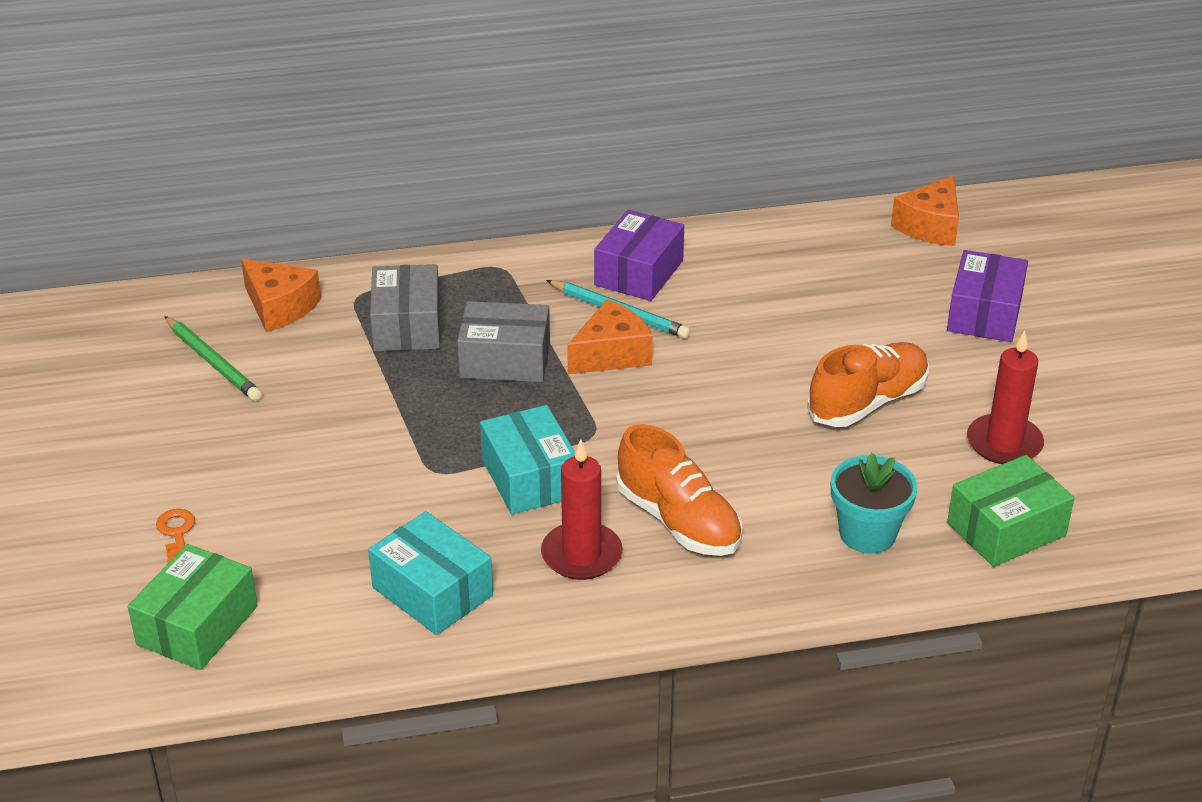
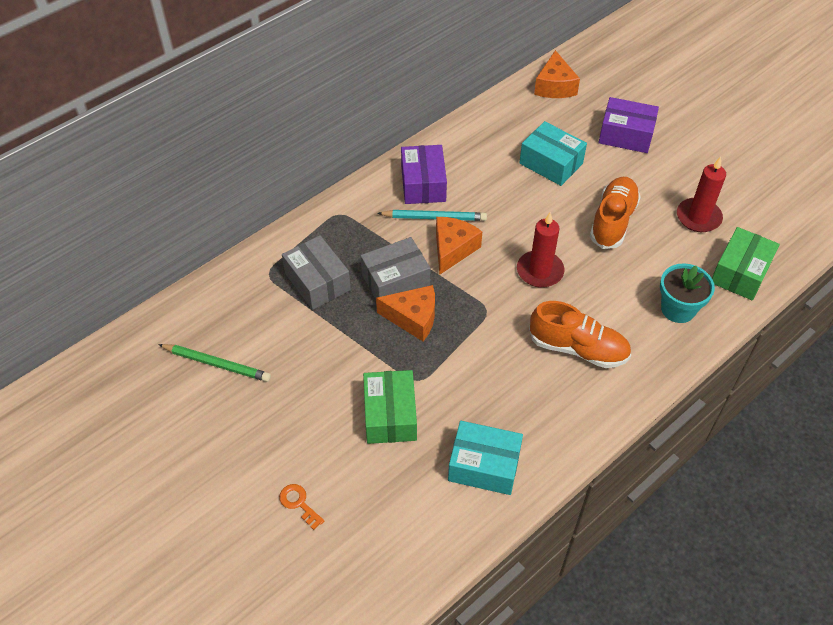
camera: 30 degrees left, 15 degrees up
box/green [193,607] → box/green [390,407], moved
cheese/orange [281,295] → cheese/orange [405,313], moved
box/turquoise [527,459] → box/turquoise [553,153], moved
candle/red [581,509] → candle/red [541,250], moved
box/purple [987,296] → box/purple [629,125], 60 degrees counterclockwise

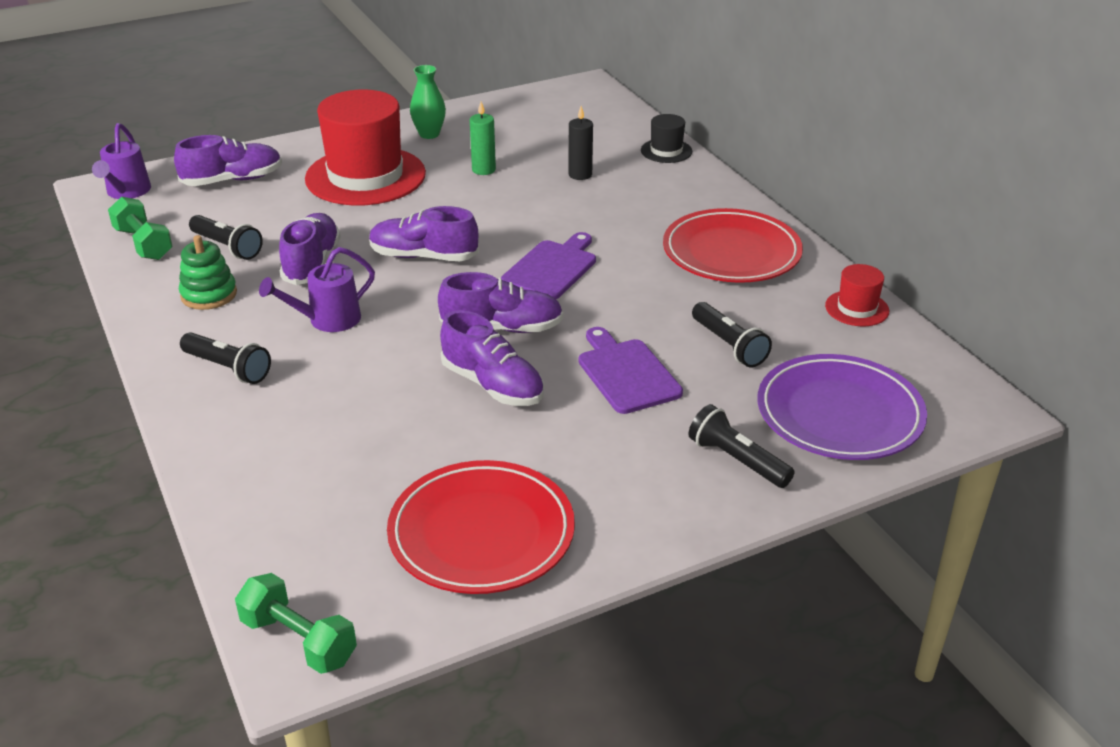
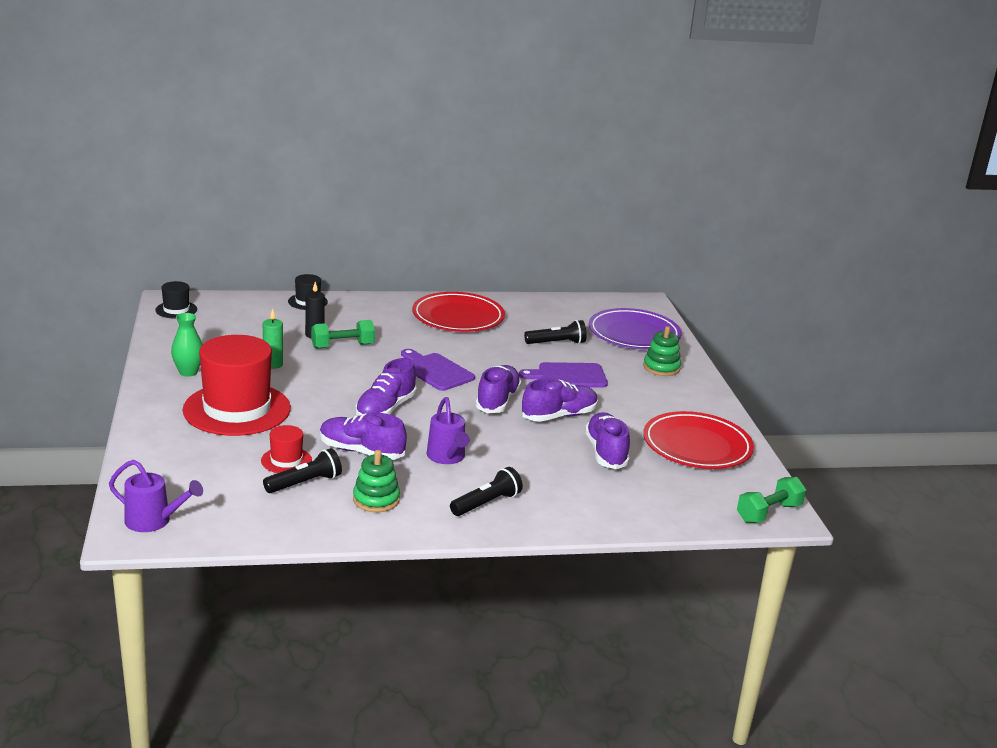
camera: 75 degrees left, 10 degrees down
dumbbell/green [140,228] → dumbbell/green [343,334], moved
shoe/purple [228,160] → shoe/purple [607,440], moved
flashlight/black [742,446] → stacking toy/green [662,351]
hat/red [857,295] → hat/red [286,449], moved
- → hat/black [176,300]

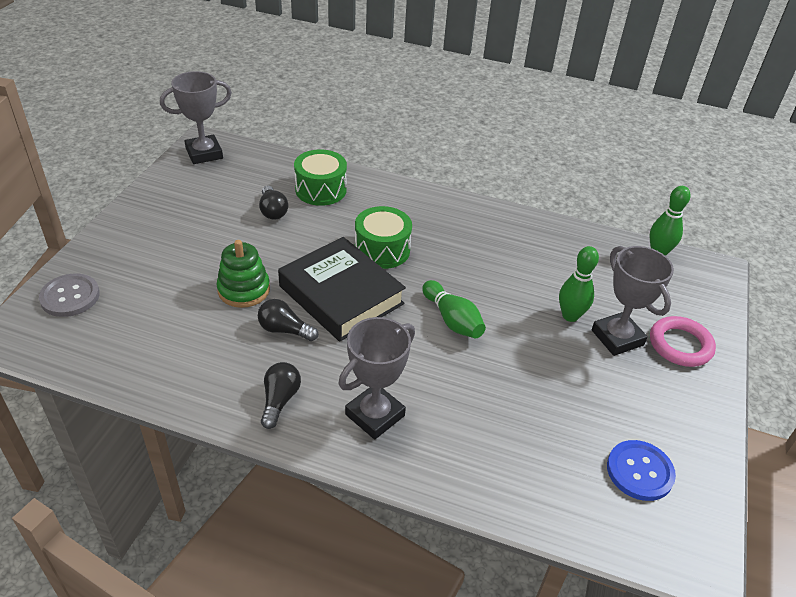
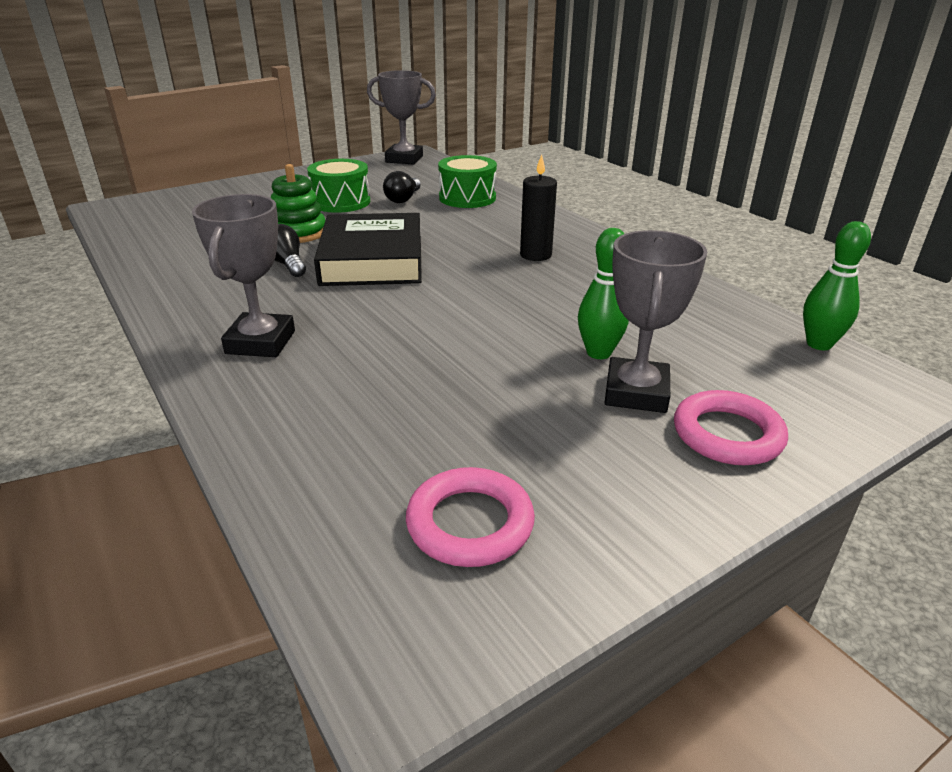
camera: 40 degrees right, 10 degrees down
button/grey [69,295] → -
light bulb/black [281,395] → -
trophy/grey [376,378] → trophy/grey [243,275], 75 degrees counterclockwise
drum/green [383,237] → drum/green [338,186], moved
bowling pin/green [454,309] → -
button/blue [641,470] → ring/pink [470,517]
- → candle/black [538,207]

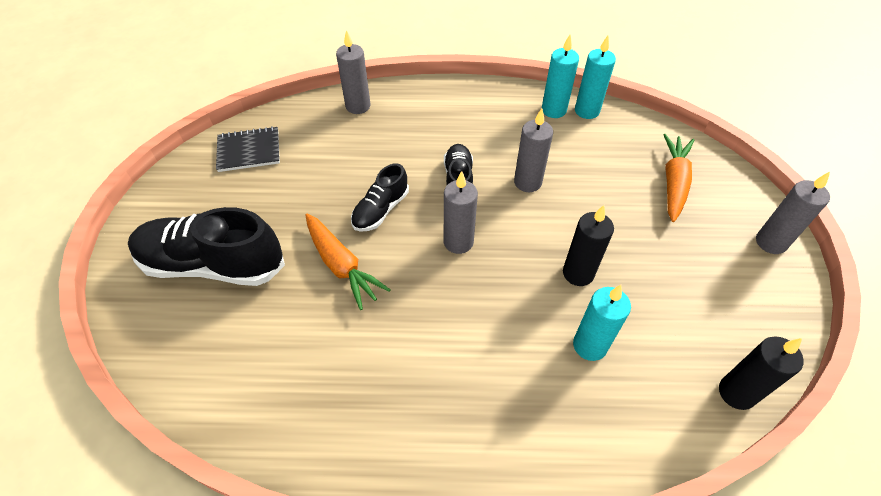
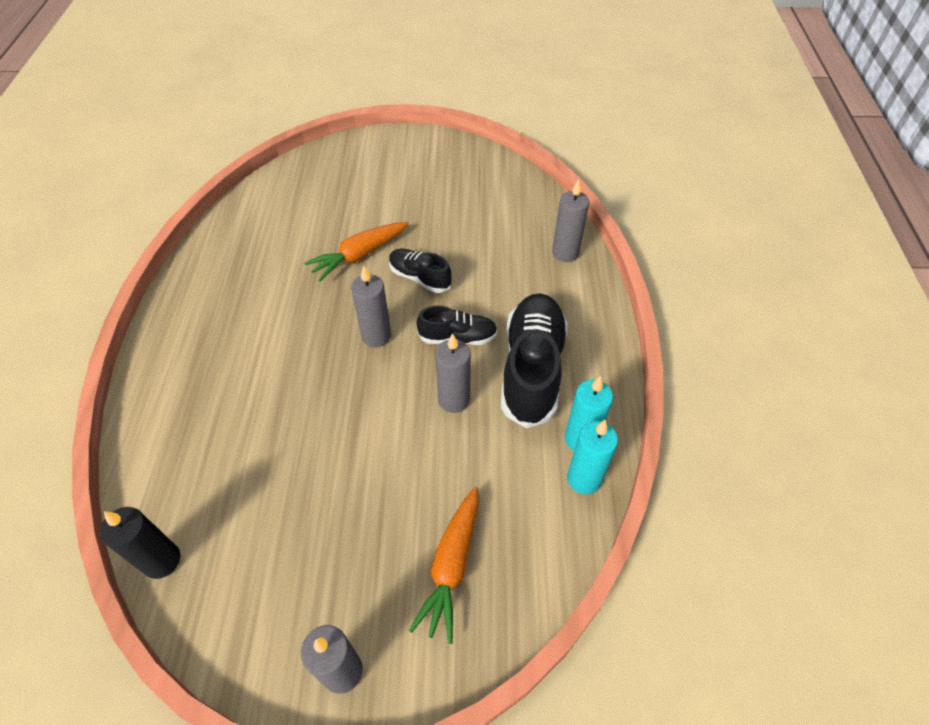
camera: 90 degrees right, 0 degrees up
shoe/black [206,246] → shoe/black [534,360], moved
notebook/black [248,149] → -
candle/black [588,245] → -
candle/turquoise [602,323] → -
carrot/orange [678,178] → carrot/orange [444,565], 90 degrees clockwise

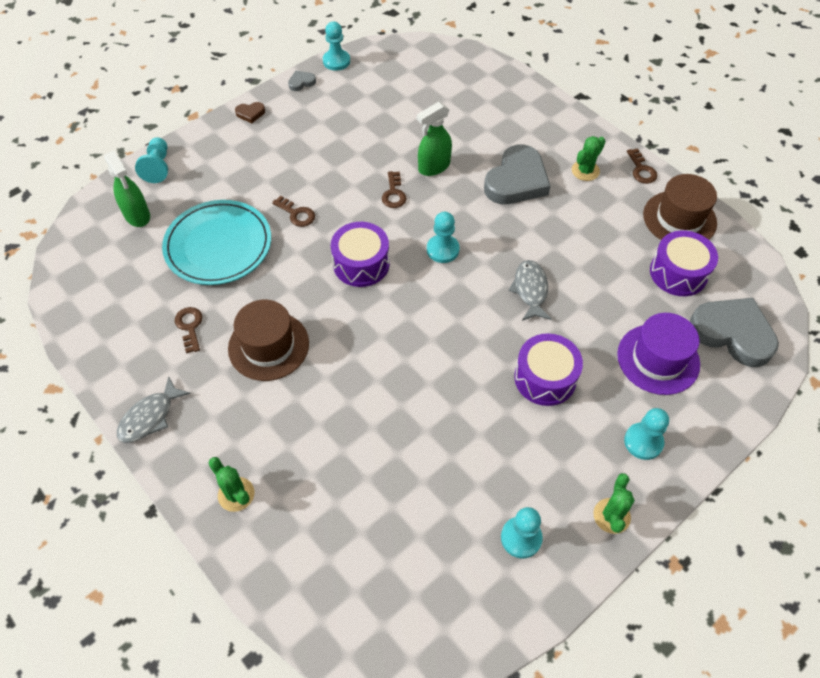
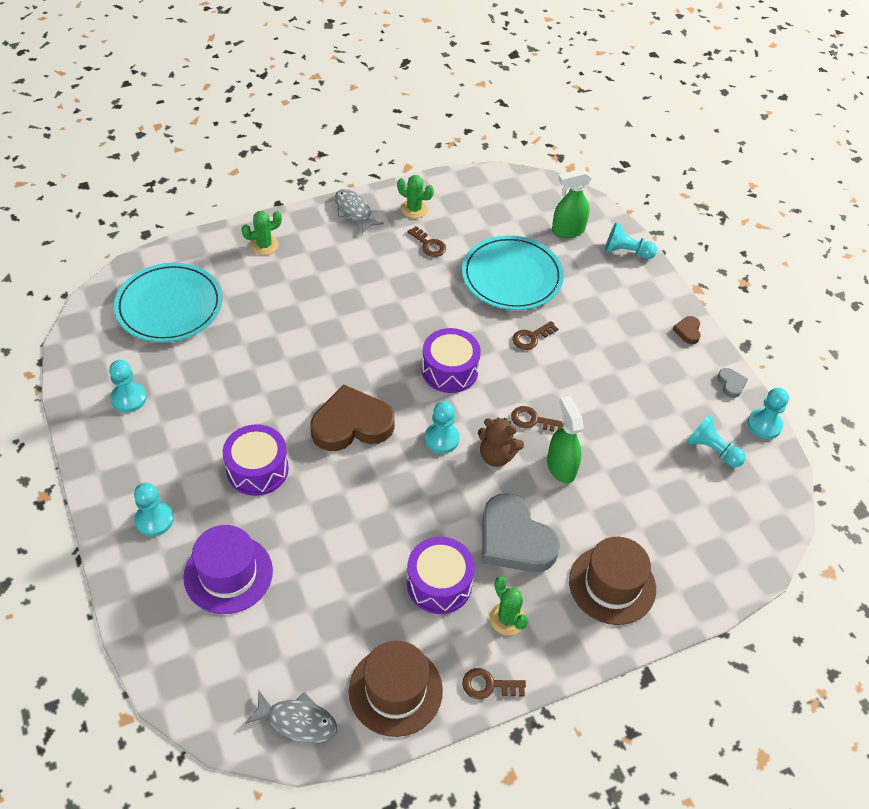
camera: 105 degrees right, 5 degrees down
key/brown [188,330] → key/brown [426,241], 45 degrees clockwise
hat/brown [268,340] → hat/brown [612,581], moved
fish/grey [530,290] → fish/grey [291,716], moved
cactus/green [613,503] → cactus/green [415,196], moved
drum/purple [684,263] → drum/purple [441,575], moved
heart/grey [734,332] → -
- → plate/turquoise [168,302]
- → heart/brown [352,417]
- → teddy bear/brown [501,442]
- → pawn/turquoise [716,440]

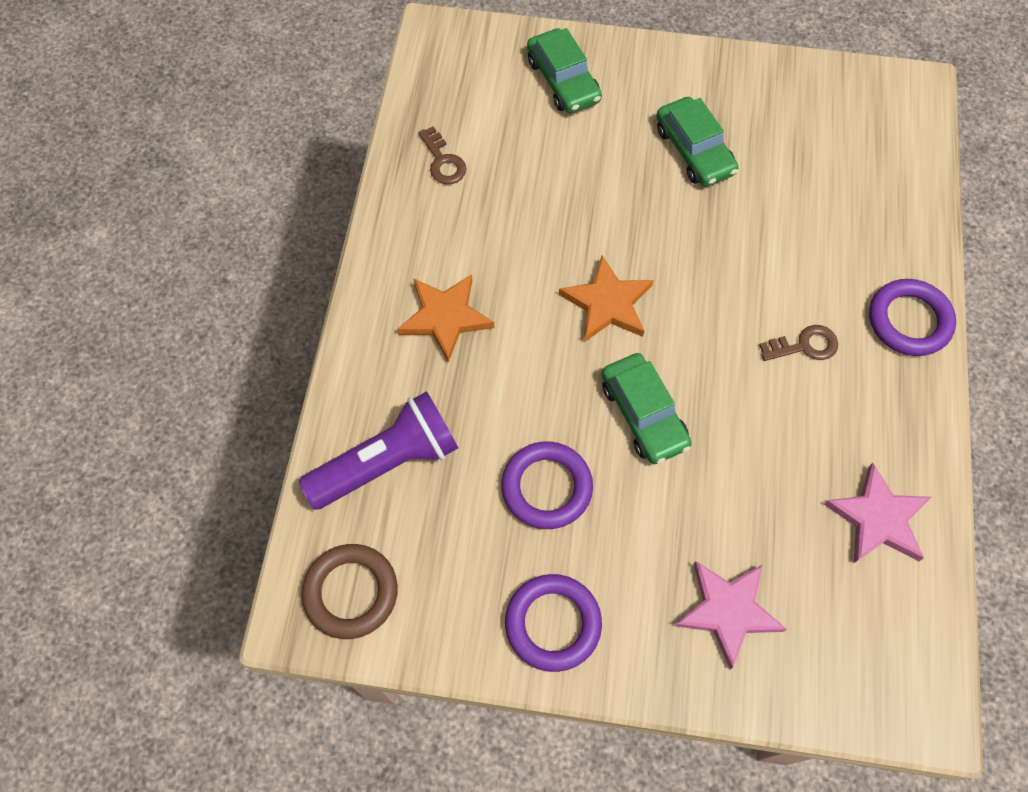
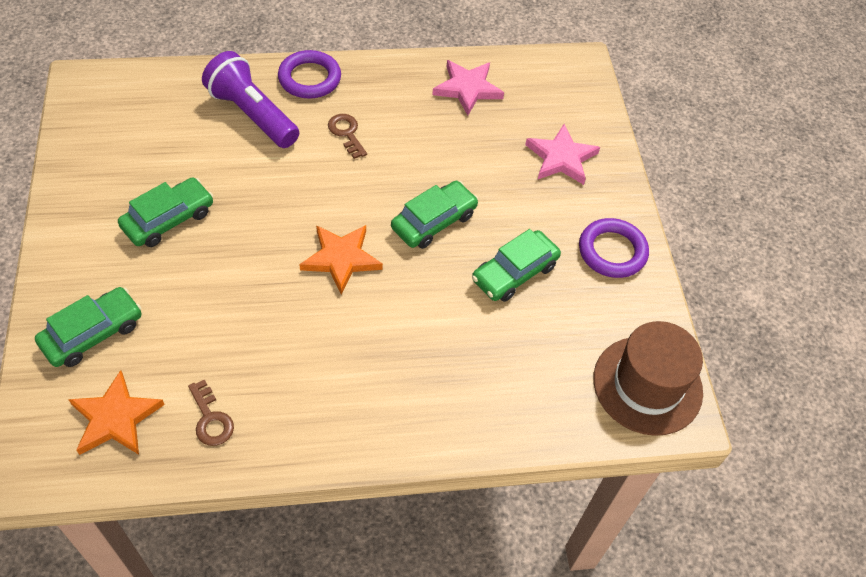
camera: 110 degrees left, 10 degrees down
flashlight/purple [378,450] → flashlight/purple [250,99], moved
ring/brown [350,591] → hat/brown [648,378]
star/orange [445,318] → star/orange [116,412], moved
key/brown [442,155] → key/brown [211,412], 105 degrees clockwise
ring/purple [547,485] → car/green [516,265]

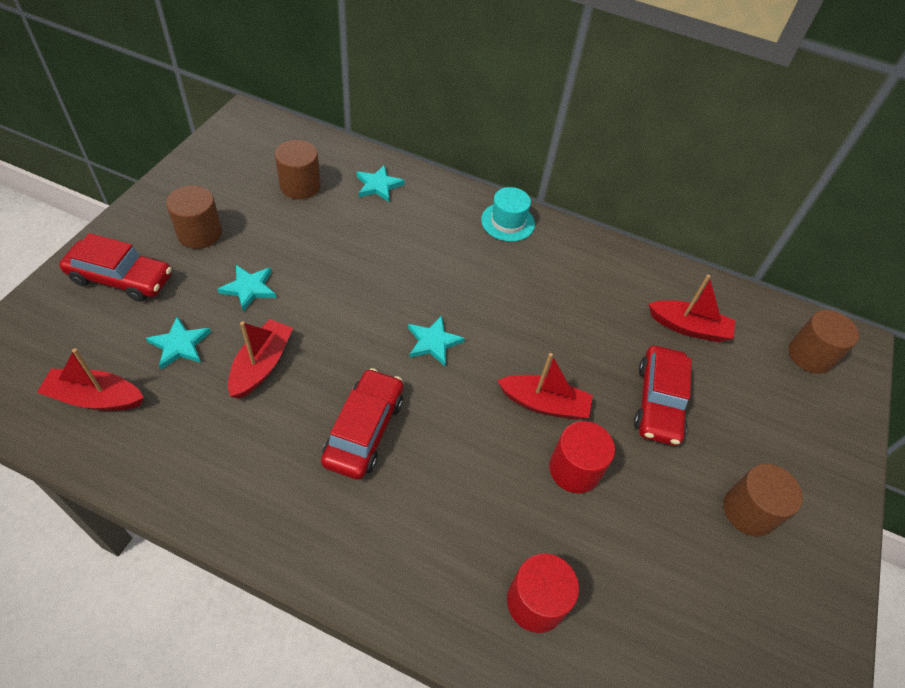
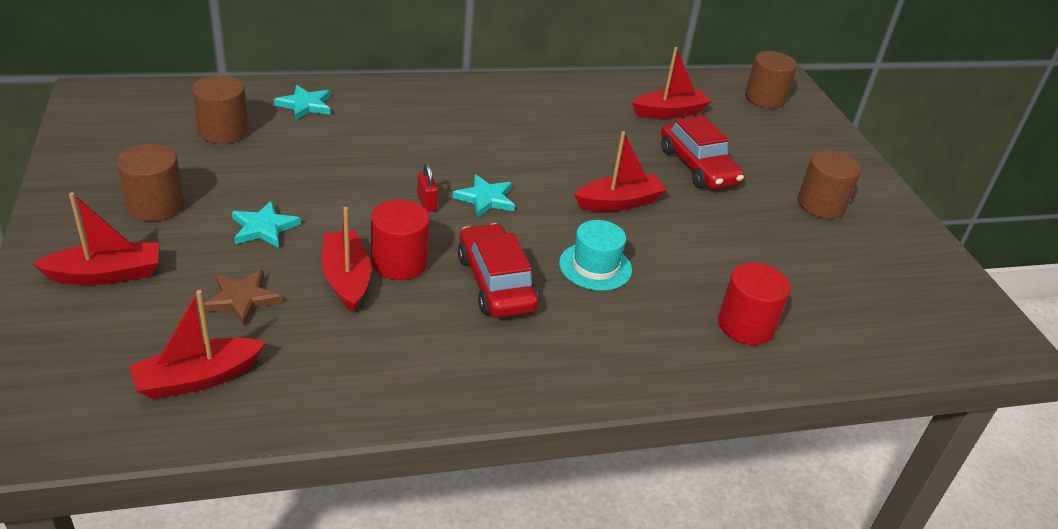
camera: 35 degrees left, 15 degrees down
car/red [115,267] → boat/red [95,238]
star/turquoise [178,343] → star/brown [243,298]
hat/turquoise [508,214] → hat/turquoise [595,255], moved
cylinder/red [582,457] → cylinder/red [400,240], moved
- → padlock/red [427,188]

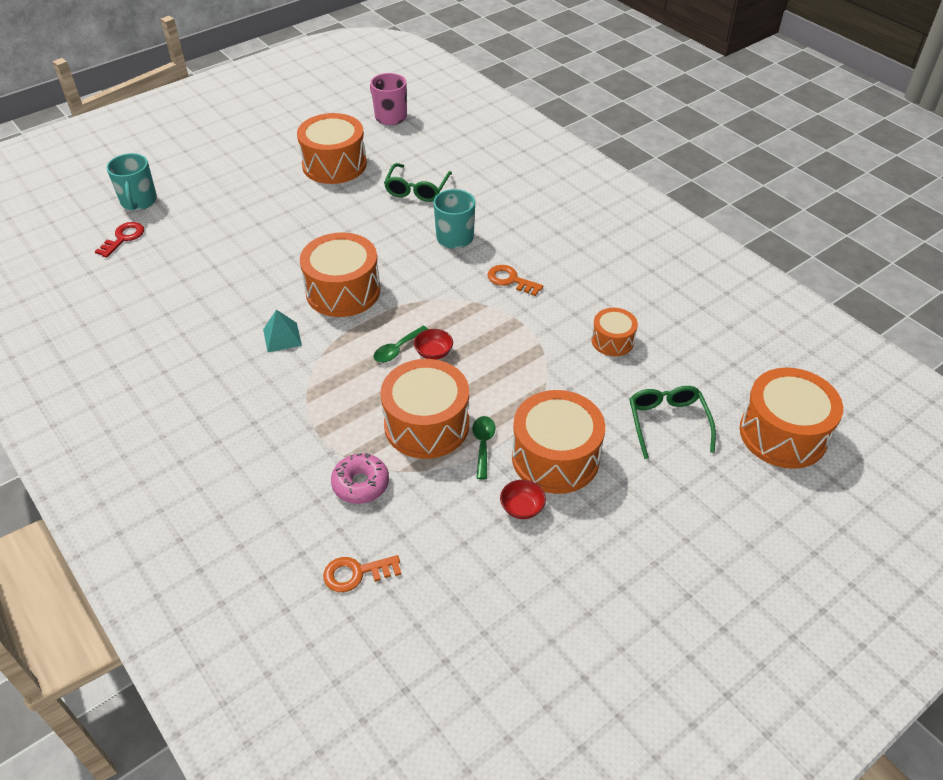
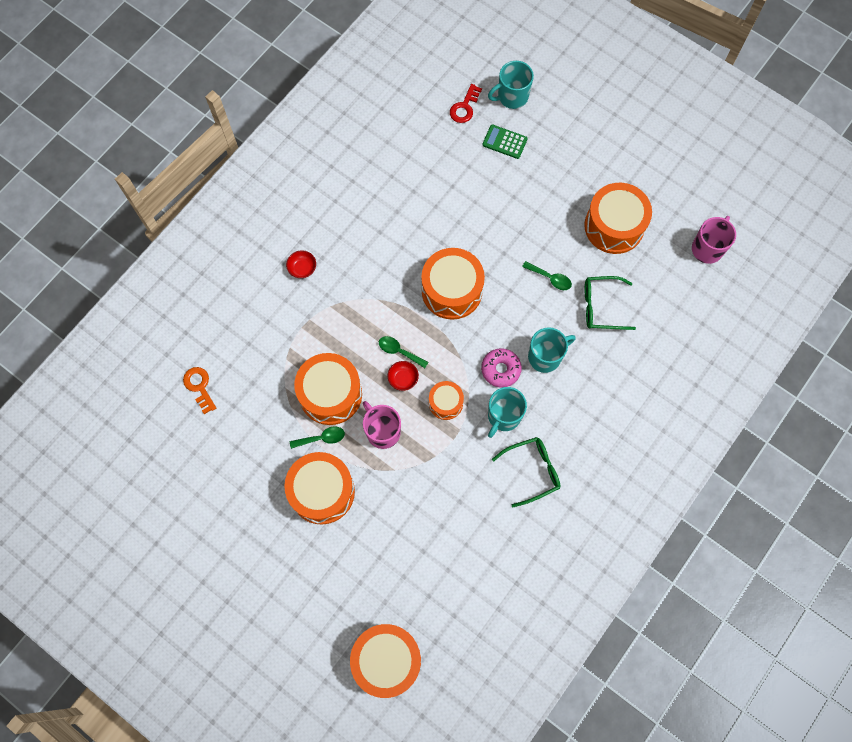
camera: 75 degrees right, 25 degrees up
key/red [119,240] → key/red [466,103], 105 degrees clockwise
pyramid/turquoise [282,331] → -
donut/pink [360,478] → donut/pink [501,368], moved
key/orange [515,280] → mug/turquoise [507,412]
bowl/red [523,499] → bowl/red [301,264], moved
drum/orange [614,332] → drum/orange [446,400], moved
glasses/green [673,422] → glasses/green [526,472], moved
- → mug/pink [382,425]
- → calculator/green [504,142]
- → spoon/green [547,275]

